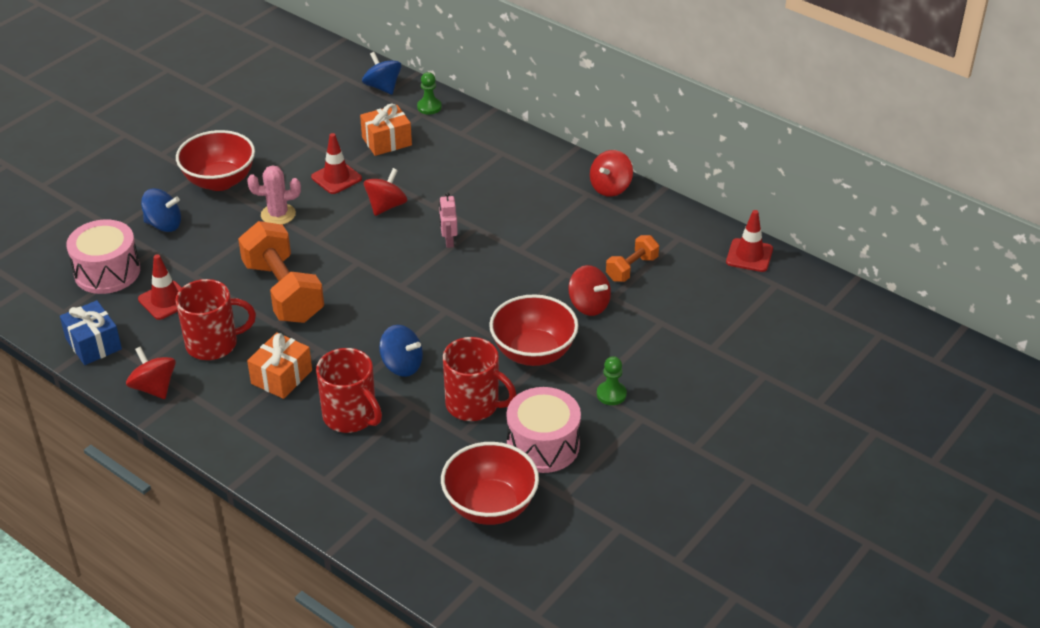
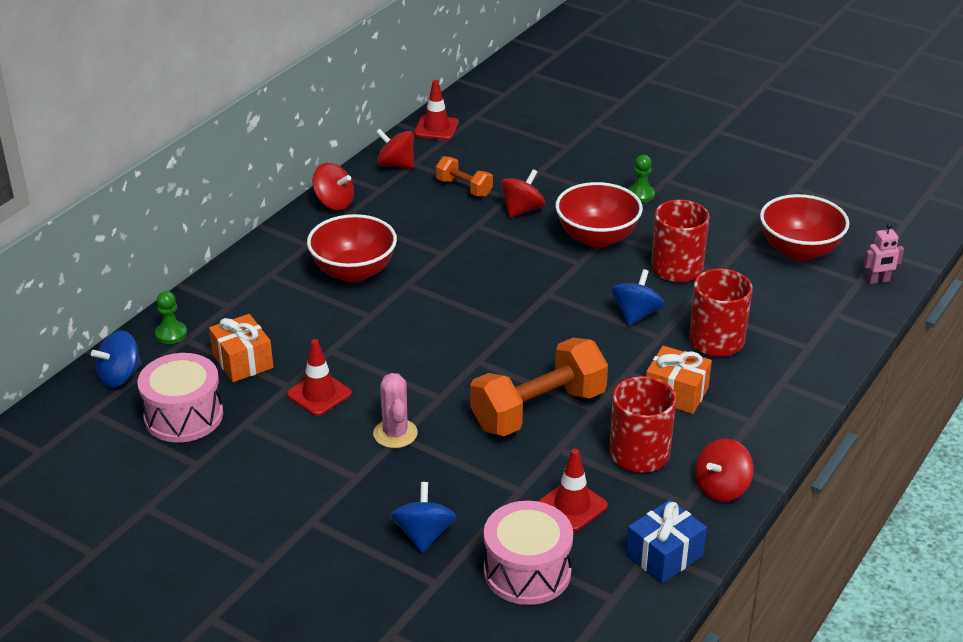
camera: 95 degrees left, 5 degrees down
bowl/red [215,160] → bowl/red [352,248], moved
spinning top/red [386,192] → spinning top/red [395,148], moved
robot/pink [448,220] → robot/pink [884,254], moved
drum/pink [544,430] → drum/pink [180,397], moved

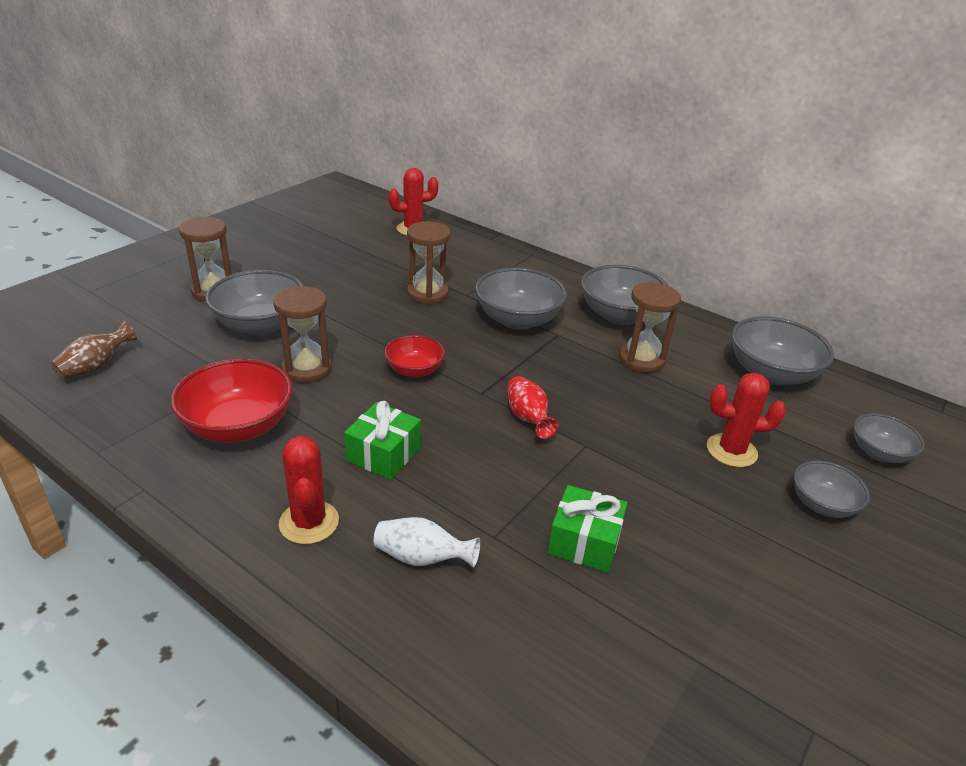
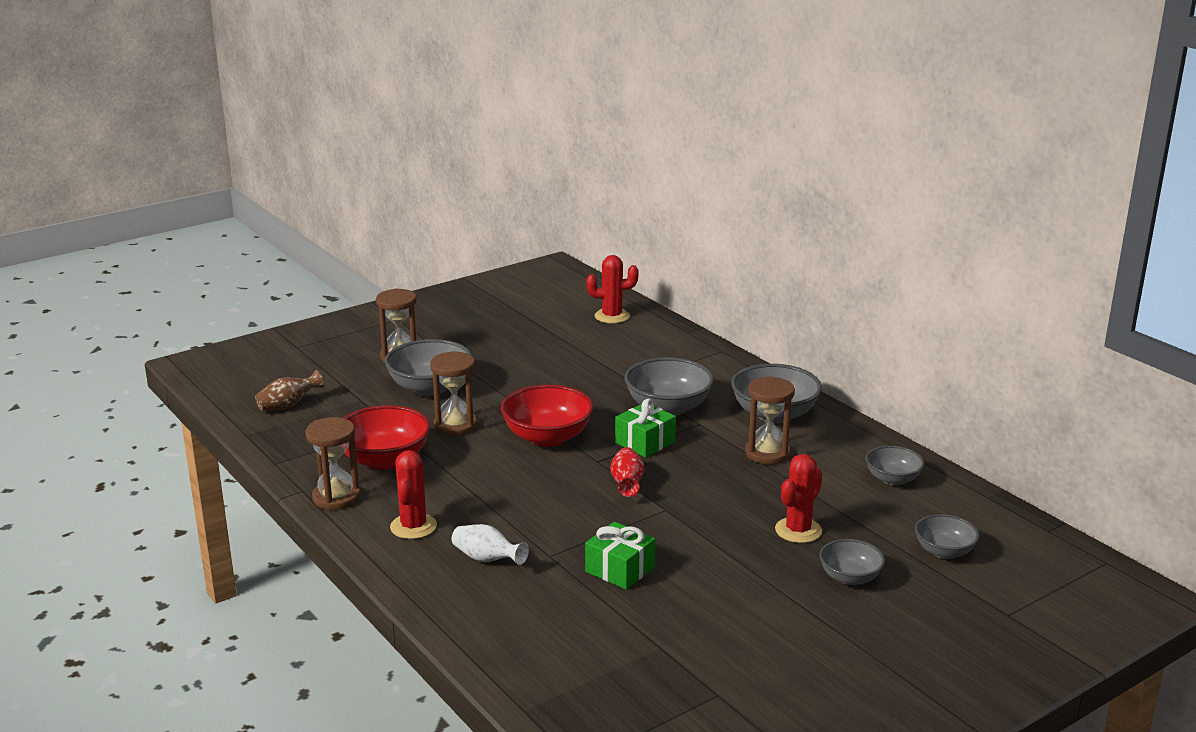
camera: 20 degrees right, 10 degrees down
gift/green [382,440] → gift/green [645,428], moved
bowl/red [414,356] → bowl/red [547,416], x1.68
hourglass/brown [429,262] → hourglass/brown [332,463], moved
cactus/red [746,420] → cactus/red [798,498], 75 degrees counterclockwise
bowl/grey [783,350] → bowl/grey [895,465], x0.59

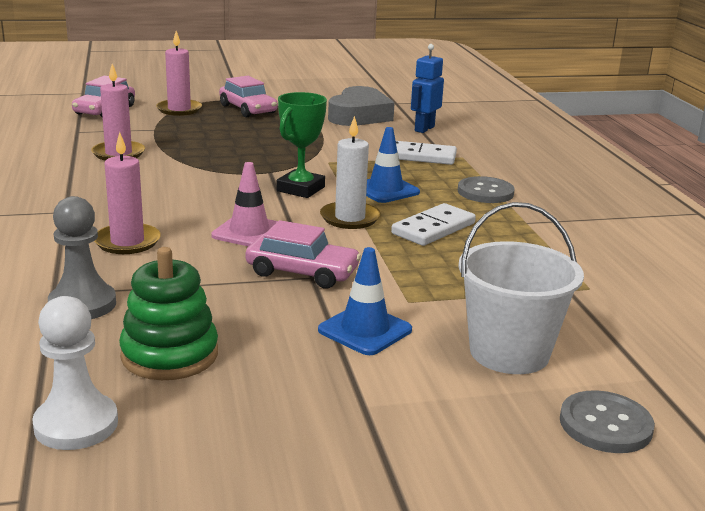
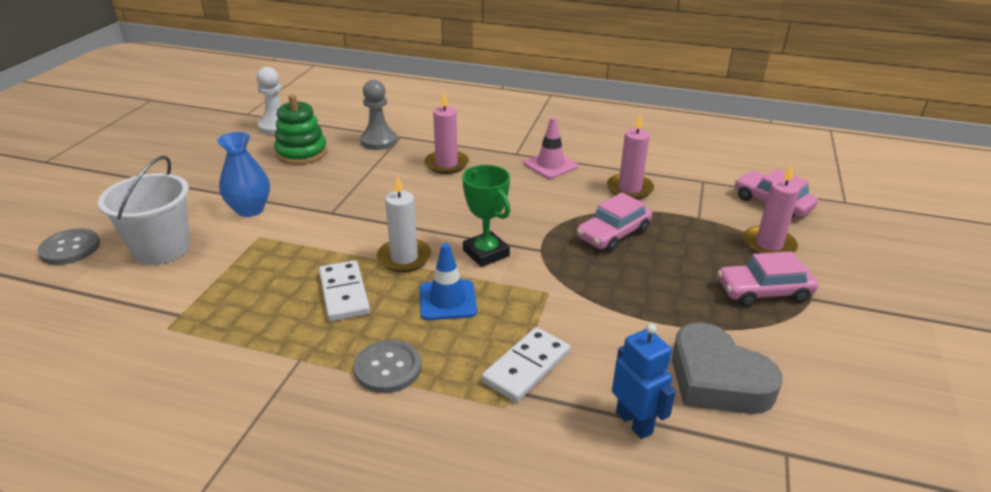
camera: 120 degrees right, 10 degrees up
traffic cone/pink [244,204] → traffic cone/pink [551,148], moved
car/pink [303,254] → car/pink [614,222], moved
traffic cone/blue [365,301] → vase/blue [243,174]

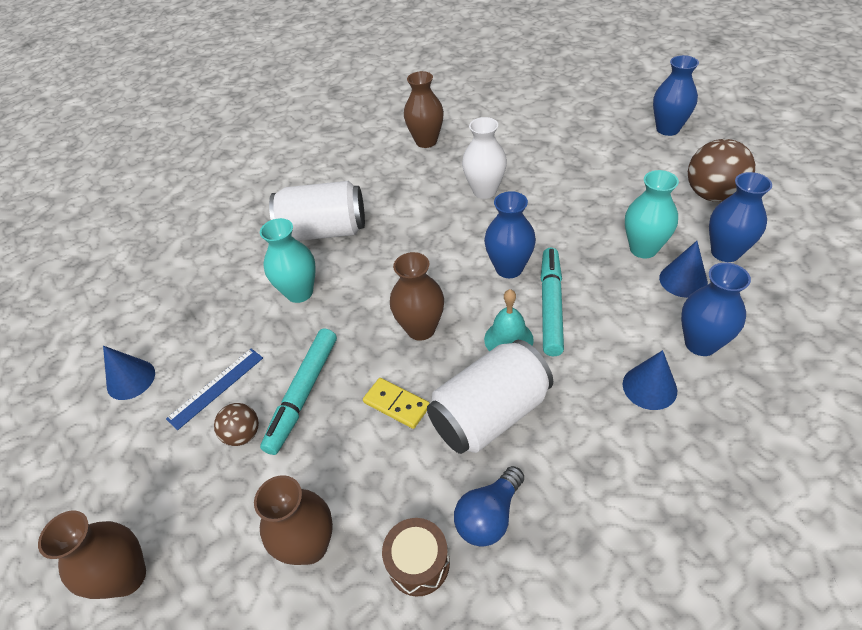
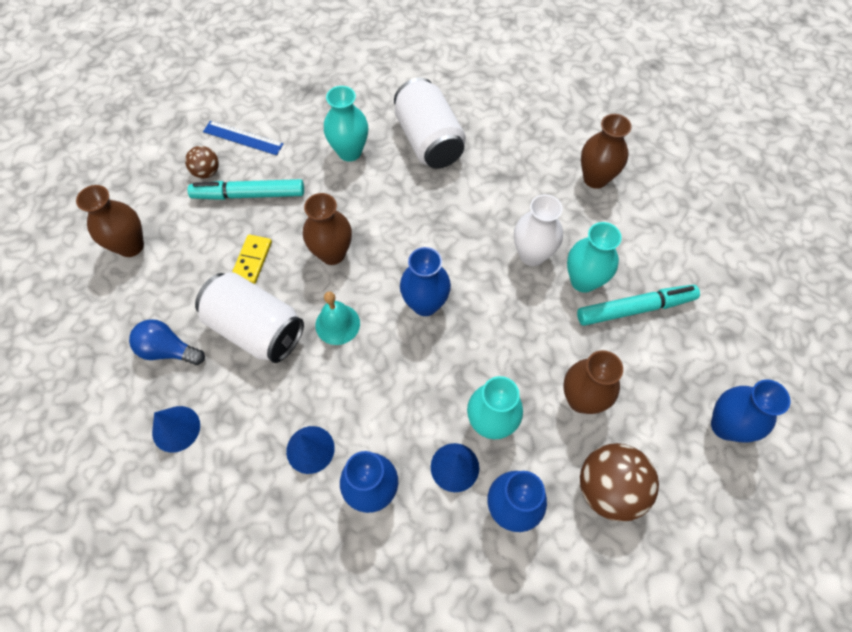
camera: 65 degrees right, 15 degrees up
vase/brown [92,555] → vase/brown [593,382], moved
cone/blue [129,373] → cone/blue [176,429], moved
drum/brown [416,557] → -
marker/turquoise [552,302] → marker/turquoise [638,305], moved
- → vase/turquoise [594,257]

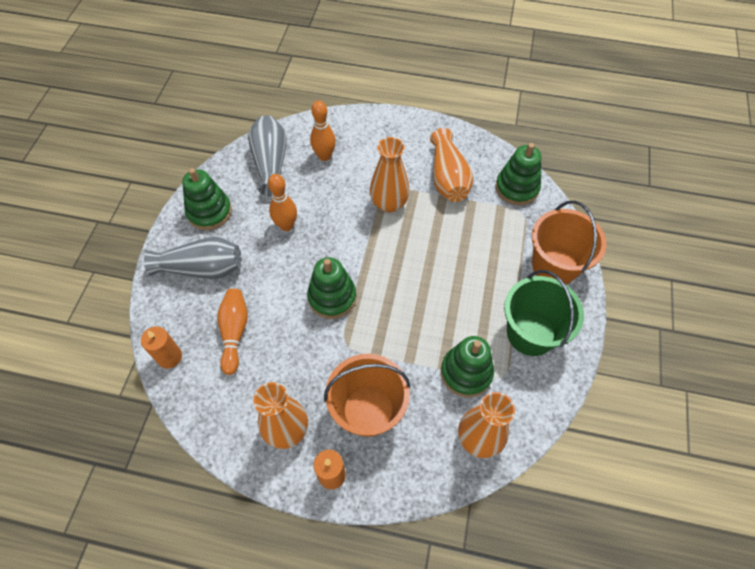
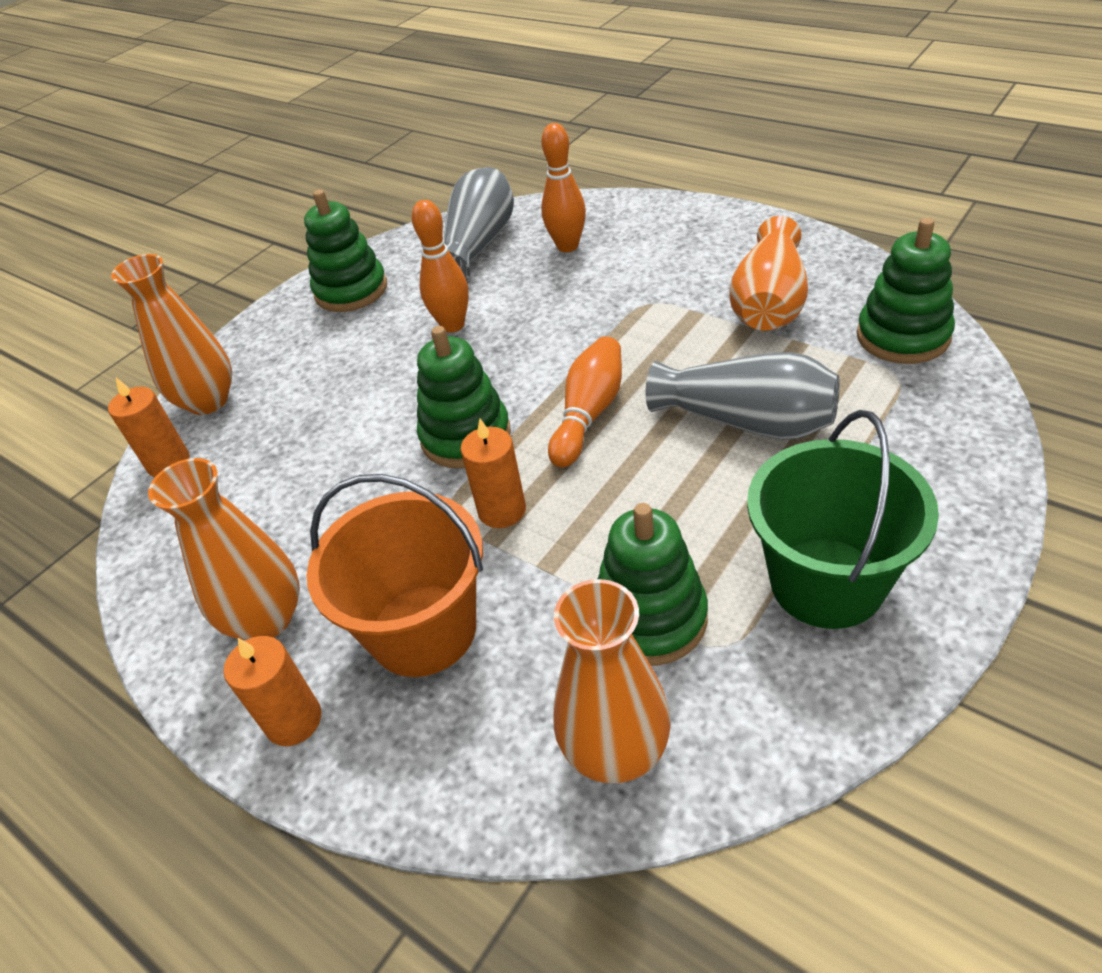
camera: 30 degrees right, 15 degrees down
vase/grey [192,258] → vase/grey [743,396], moved
bowling pin/orange [232,332] → bowling pin/orange [585,402], moved
vase/orange [390,175] → vase/orange [171,334], moved
bucket/orange [569,242] → -
- → candle/orange [493,473]

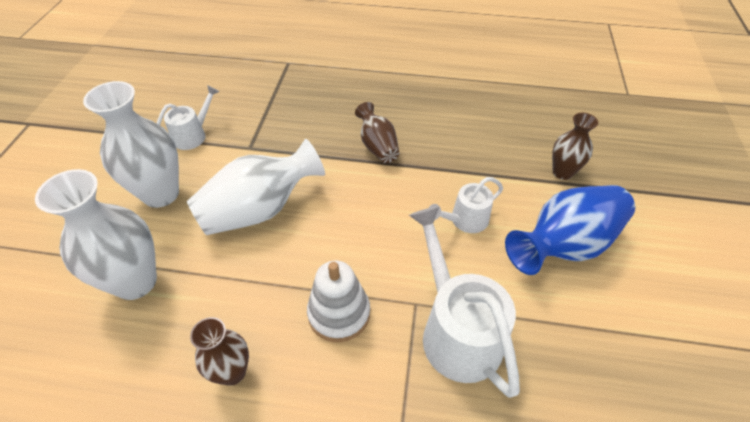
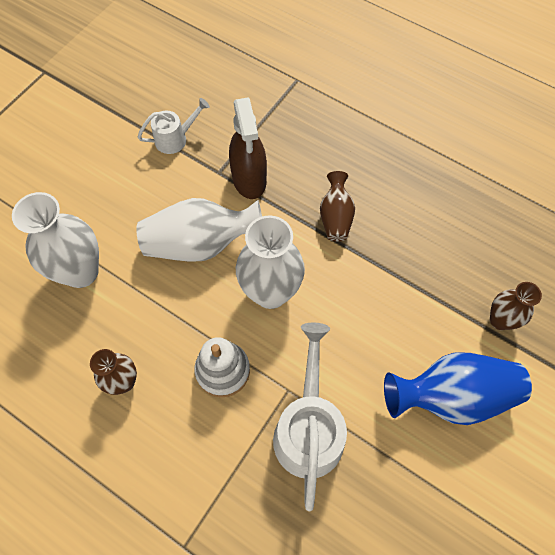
camera: 25 degrees right, 15 degrees up
vase/white [131,144] → vase/white [270,262], moved
watering can/white [466,205] → -
- → spray bottle/brown [248,148]

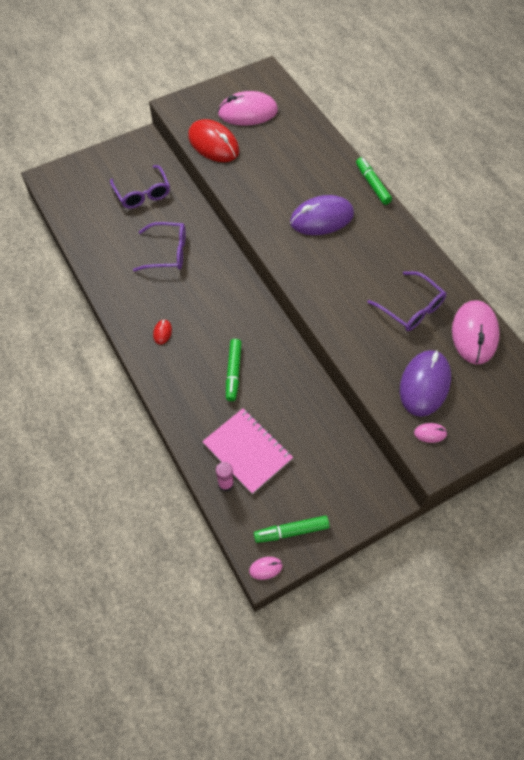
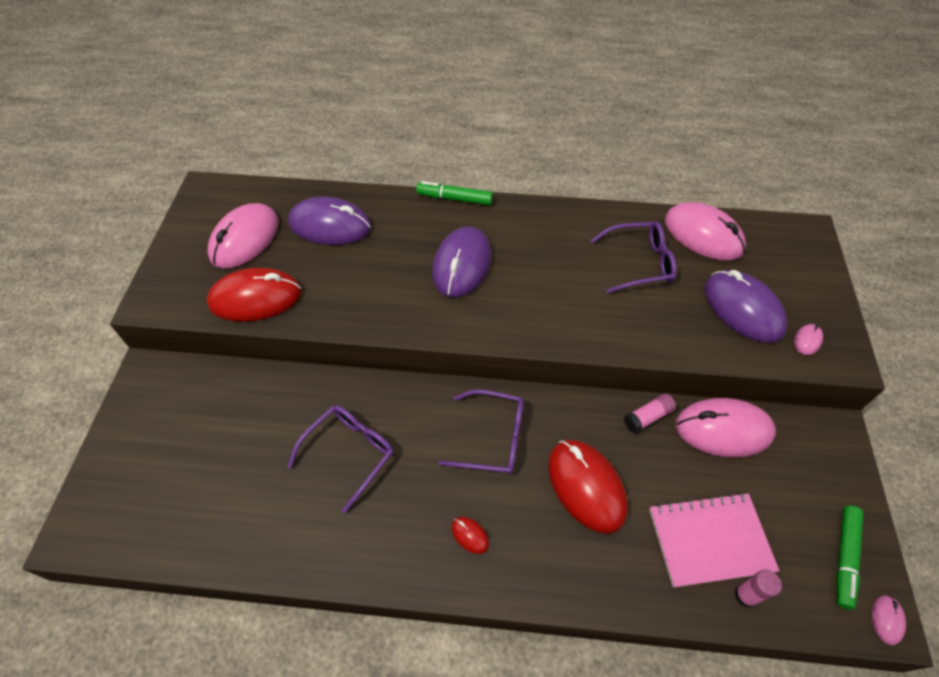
camera: 55 degrees left, 5 degrees down
glasses/purple [140,187] → glasses/purple [481,432], moved
marker/green [234,370] → mouse/red [588,487]
- → mouse/purple [329,221]
- → glue stick/pink [650,413]
- → mouse/pink [726,427]

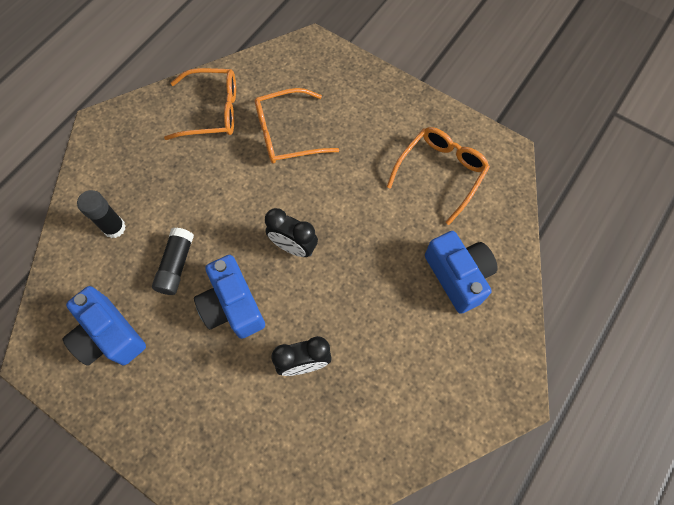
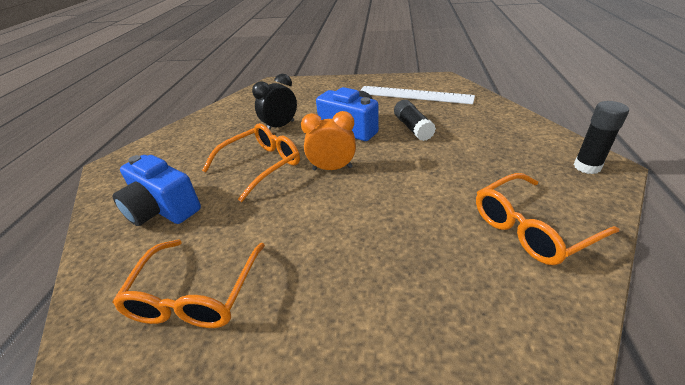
camera: 155 degrees right, 30 degrees down
camera/blue [104,326] → ruler/white [417,95]
glue stick/black [101,214] → glue stick/black [601,137], moved
glasses/orange [297,126] → glasses/orange [251,162], moved
clock/black [291,232] → clock/orange [328,141]

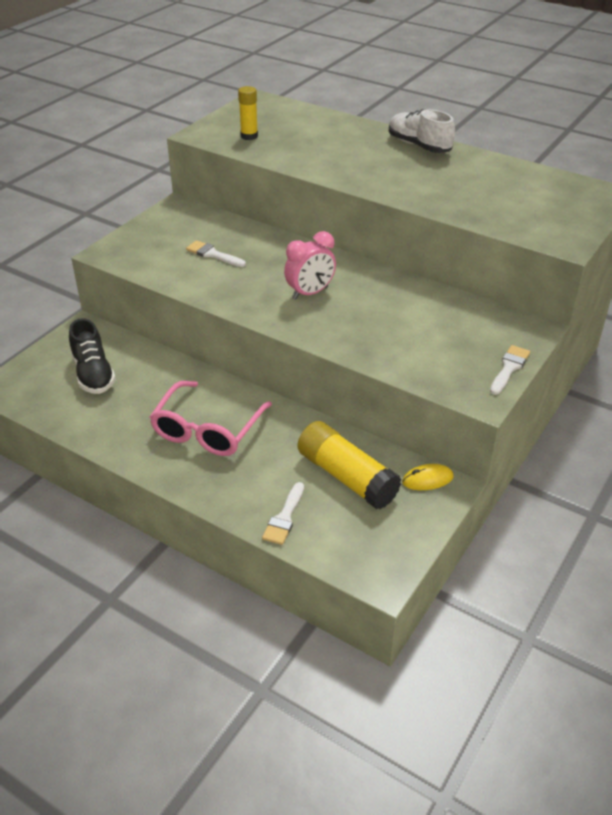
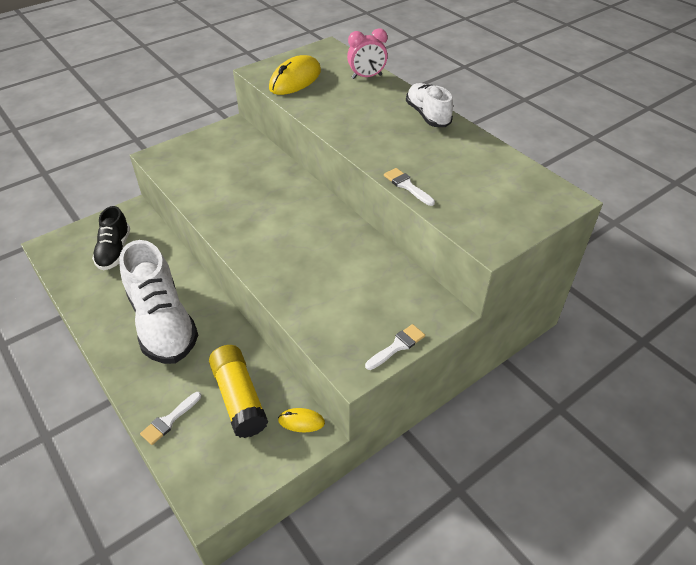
camera: 20 degrees right, 5 degrees up
glasses/pink [211,418] → shoe/white [158,302]
brush/white [216,253] → brush/white [409,187], moved
glue stick/yellow [248,113] → mouse/yellow [295,75]
clock/pink [310,265] → clock/pink [367,53], moved

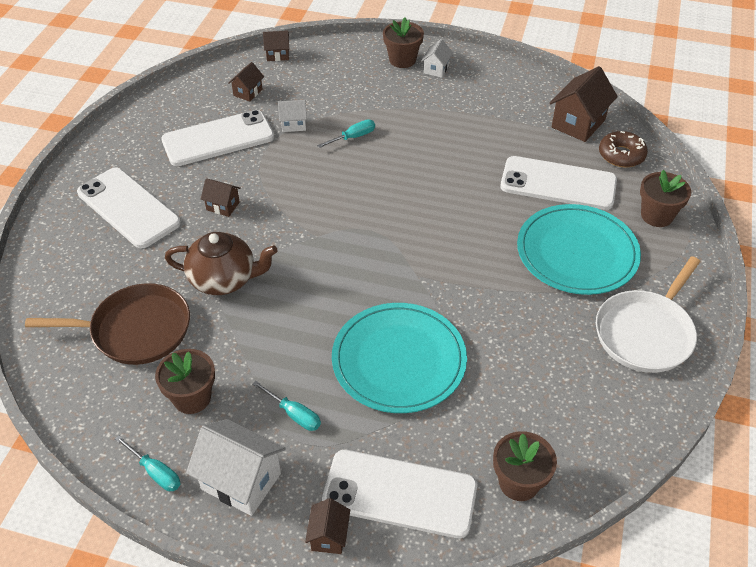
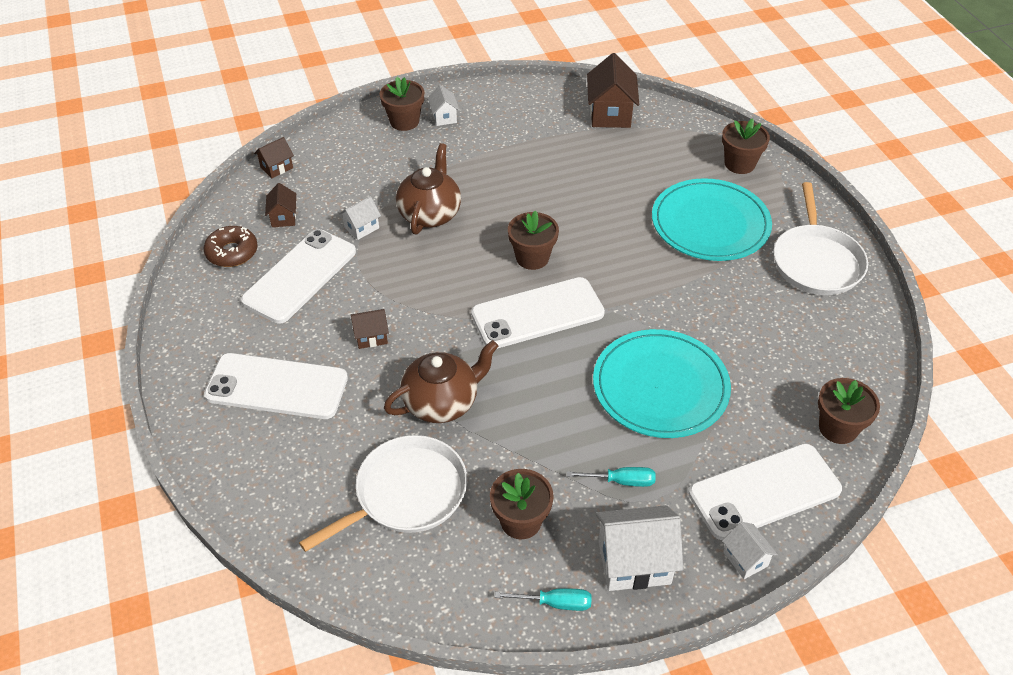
camera: 35 degrees left, 0 degrees up
pan/brown [107,324] → pan/white [383,493]
house/brown [327,526] → house/white [750,550]
screwdriver/turquoise [346,134] → teapot/brown [428,189]
phone/white [558,183] → phone/white [538,313], moved
donut/brown [623,149] → donut/brown [231,246], moved
- → flower pot/brown [533,240]

